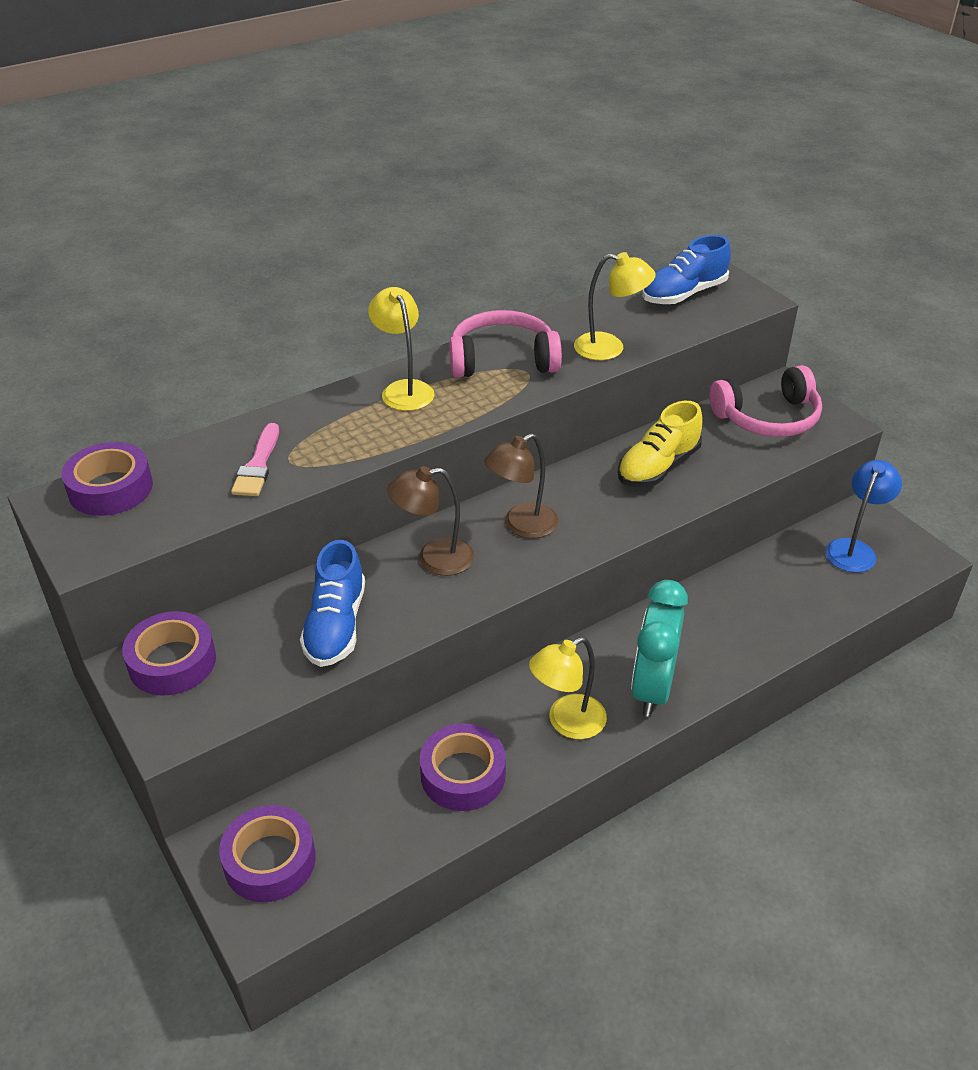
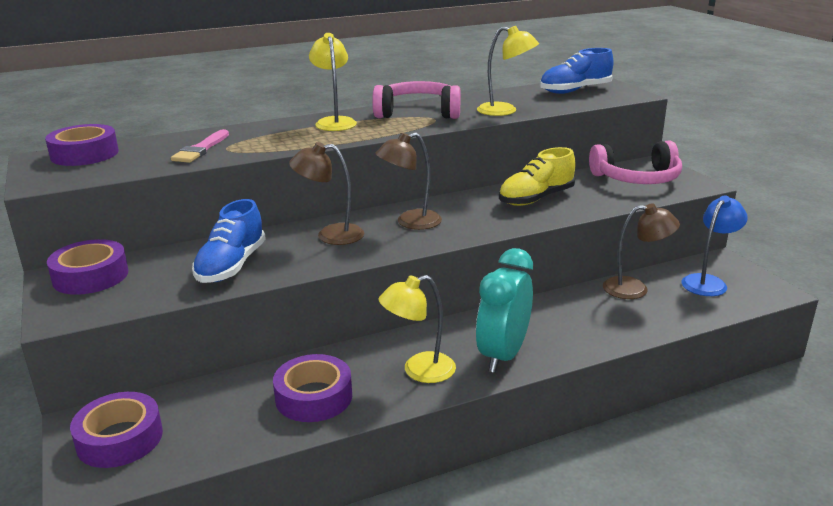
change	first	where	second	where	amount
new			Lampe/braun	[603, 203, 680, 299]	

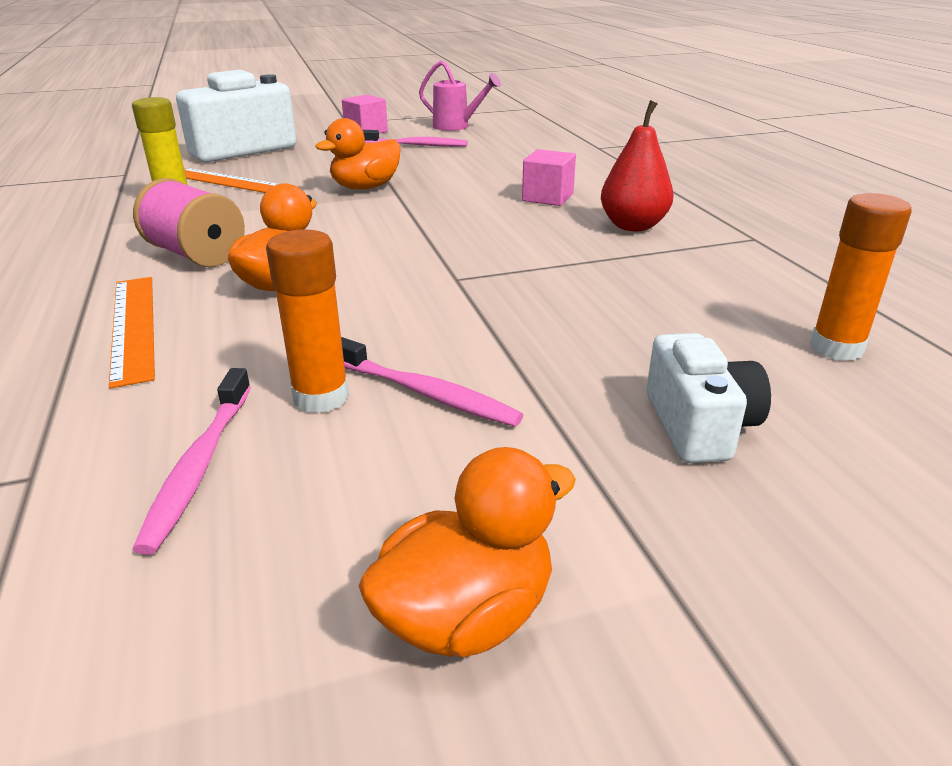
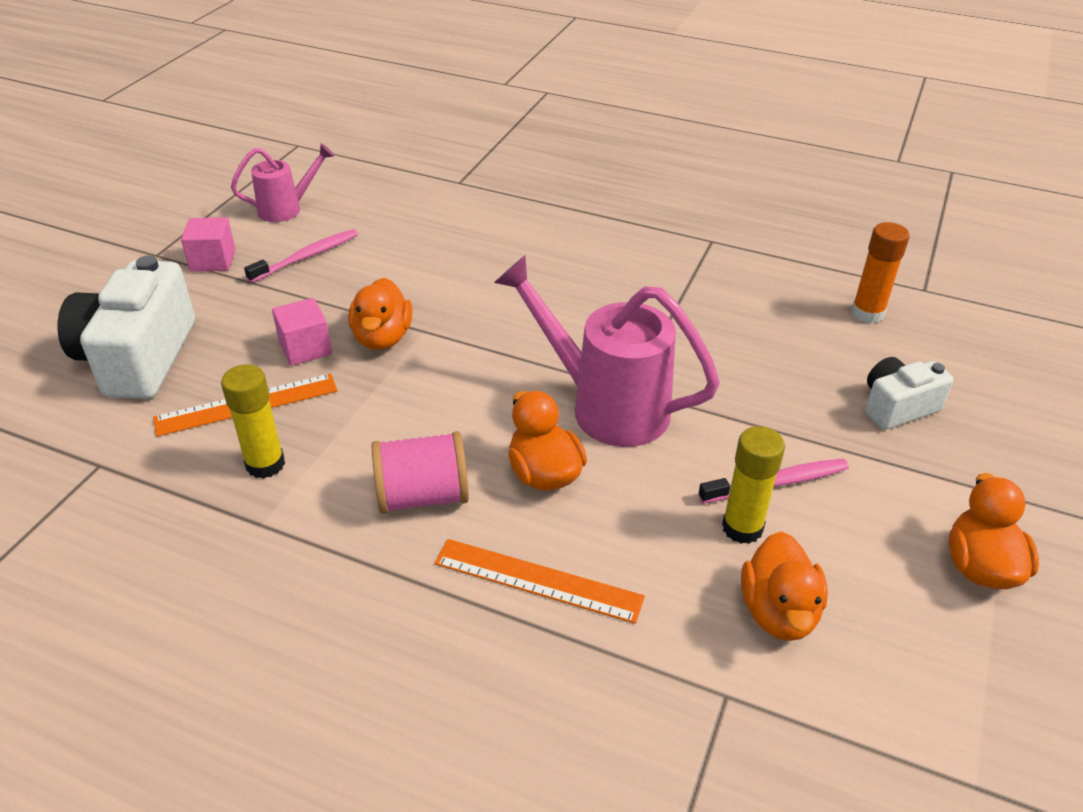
change	first	where	second	where	amount
swapped	Zahnbürste/rosa	[132, 368, 251, 555]	Ente/orange	[741, 532, 828, 641]	
repainted	Klebestift/orange	[266, 229, 349, 413]	Klebestift/gelb	[722, 426, 785, 544]	
shifted	Kubus/rosa	[522, 149, 576, 206]		[272, 298, 332, 366]	
gone	Birne/rot	[601, 100, 674, 231]			
rotated	Kamera/weiß	[646, 333, 771, 463]		[865, 357, 954, 430]	60 degrees counterclockwise
new			Gießkanne/rosa	[494, 256, 720, 447]	

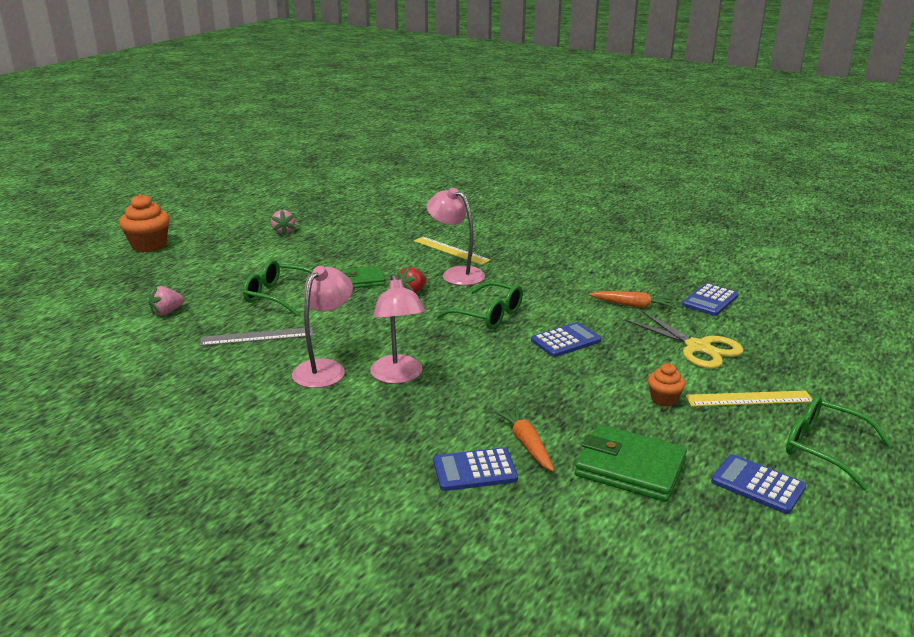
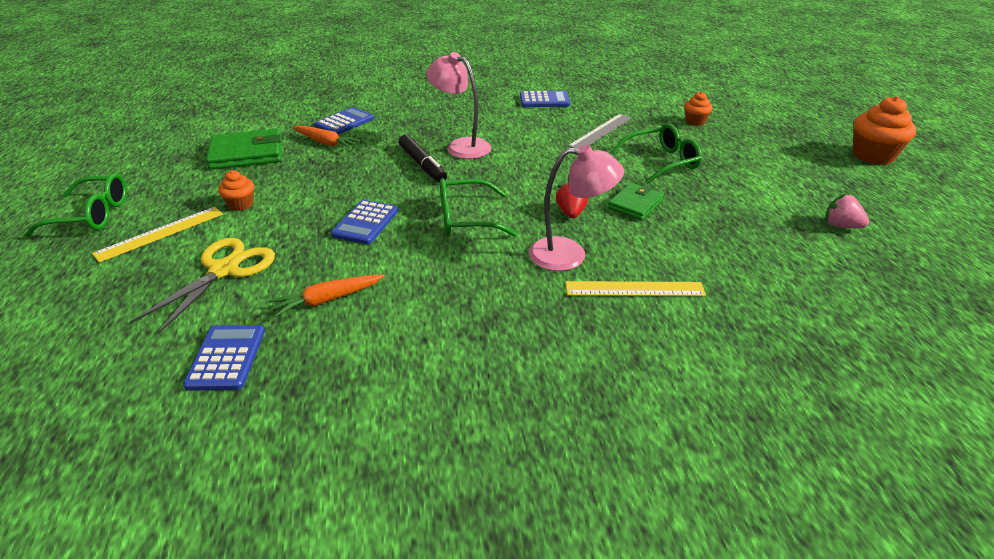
change	first	where	second	where	amount
swapped	Erdbeere/rosa	[149, 286, 184, 315]	Muffin/orange	[684, 92, 713, 126]	
gone	Lampe/rosa	[292, 266, 353, 388]			
rotated	Schere/gelb	[625, 311, 744, 369]		[131, 238, 275, 334]	105 degrees clockwise
shifted	Taschenrechner/blau	[711, 454, 806, 514]		[520, 91, 570, 107]	
new			Filzstift/schwarz	[399, 135, 447, 183]	

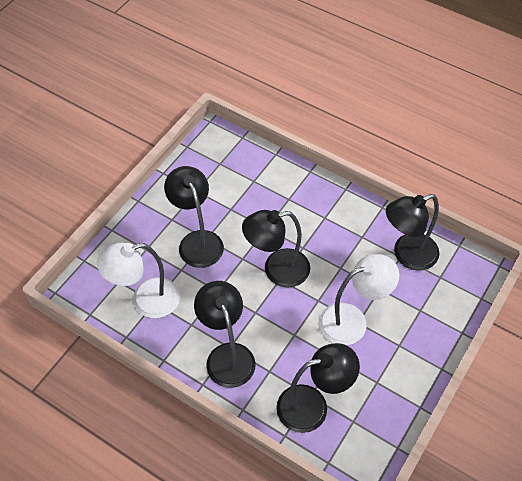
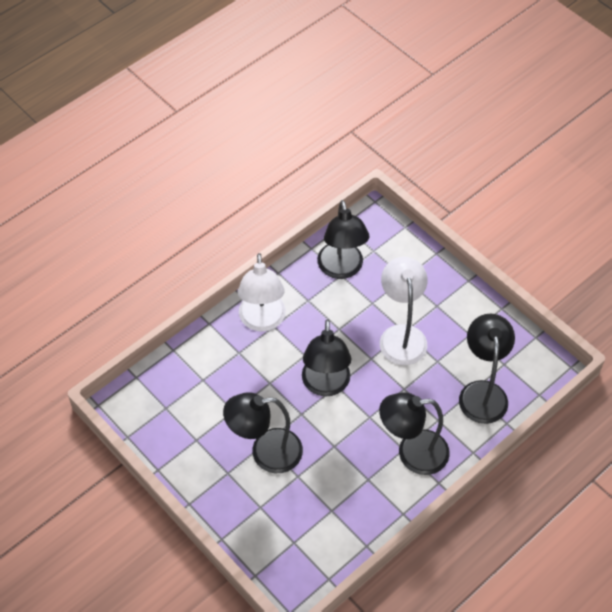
change	first	where	second	where	amount
shifted	Lampe/weiß	[97, 243, 180, 318]		[238, 253, 286, 332]	

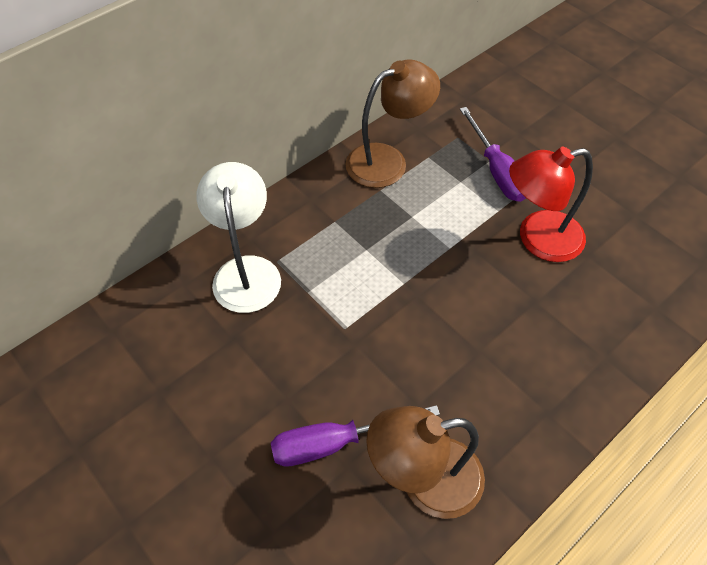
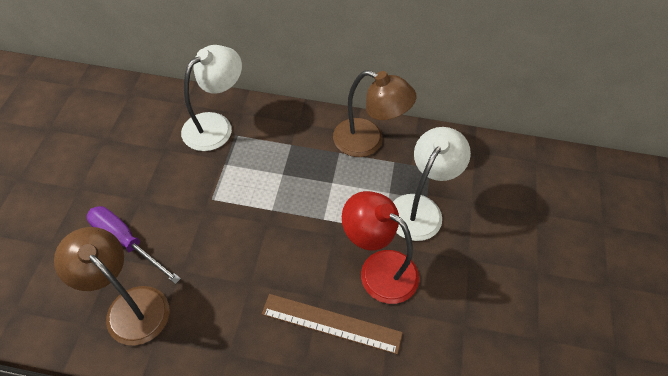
change	first	where	second	where	amount
swapped	Schraubenzieher/lila	[460, 107, 526, 202]	Lampe/weiß	[393, 127, 471, 241]	
new			Lineal/braun	[262, 294, 403, 354]	

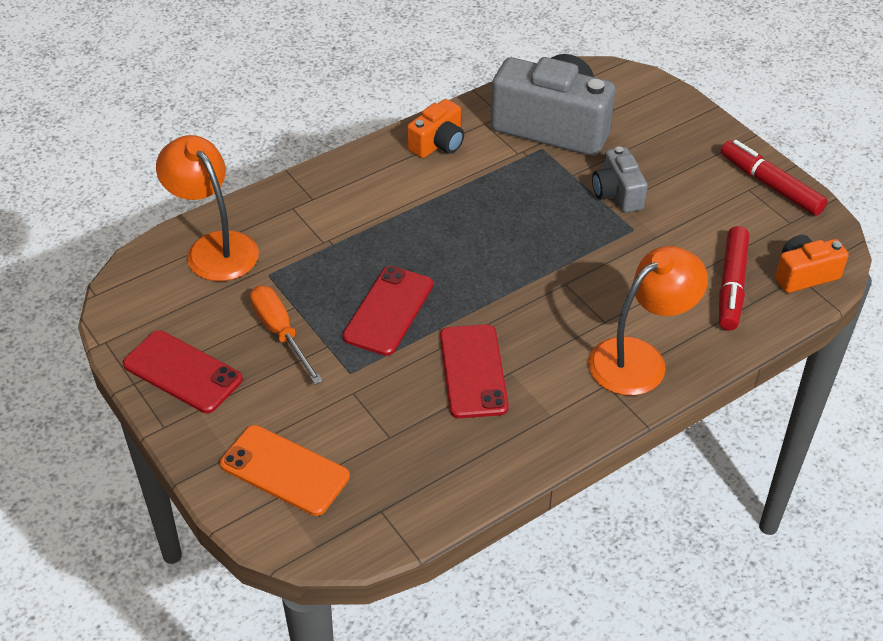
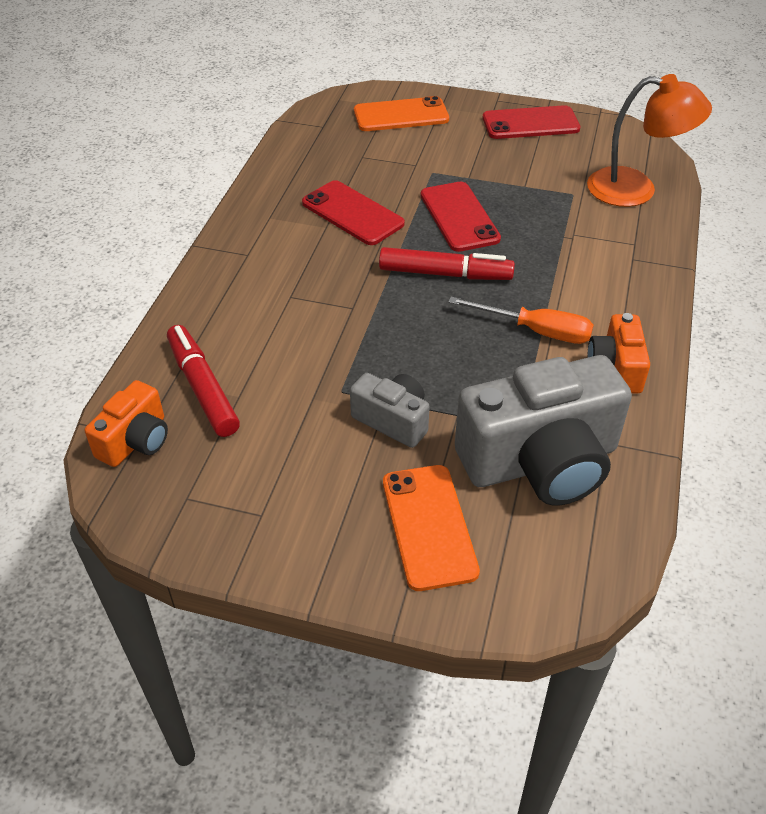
change	first	where	second	where	amount
shifted	Schraubenzieher/orange	[250, 286, 323, 385]		[448, 297, 594, 344]	
gone	Lampe/orange	[588, 246, 708, 395]			
shifted	Filzstift/rot	[721, 140, 828, 216]		[379, 247, 515, 280]	
new			Handy/orange	[383, 465, 480, 591]	

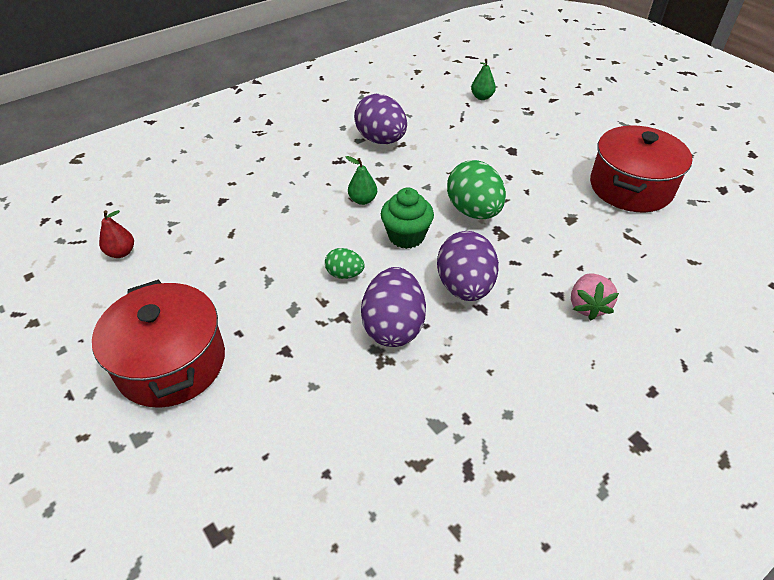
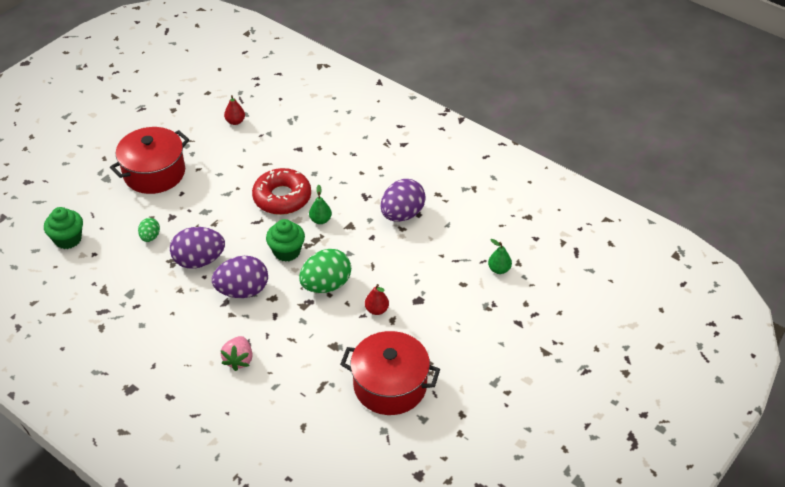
change	first	where	second	where	amount
shifted	Ei/grün	[325, 248, 365, 279]		[138, 218, 160, 242]	
rotated	Erdbeere/rosa	[571, 273, 619, 320]		[220, 336, 253, 371]	75 degrees counterclockwise
new			Muffin/grün	[44, 207, 83, 249]	
new			Donut/rot	[252, 168, 311, 215]	
new			Birne/rot	[365, 284, 389, 315]	

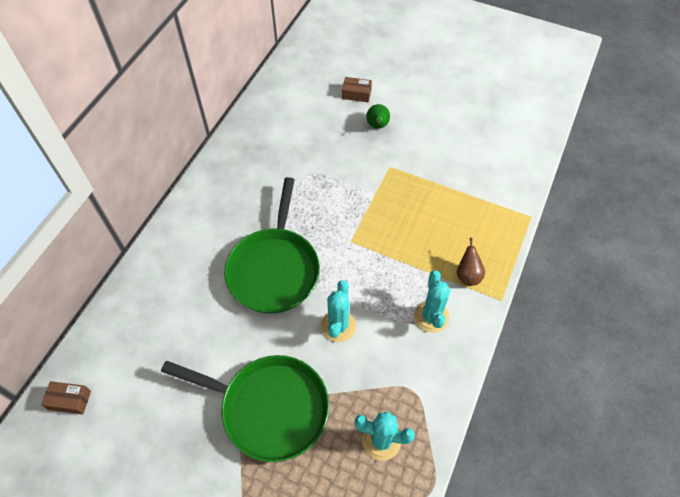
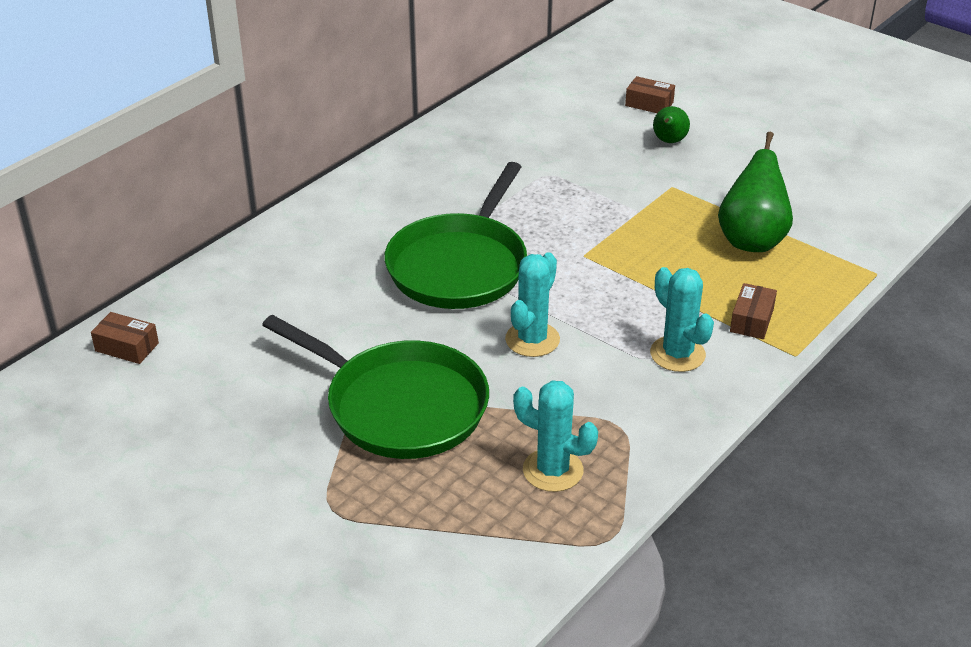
change	first	where	second	where	amount
rotated	Kaktus/türkis	[414, 271, 451, 333]		[650, 267, 714, 372]	45 degrees counterclockwise
swapped	Birne/braun	[457, 238, 485, 286]	Schachtel/braun	[730, 283, 777, 339]	
new			Birne/grün	[718, 132, 793, 252]	

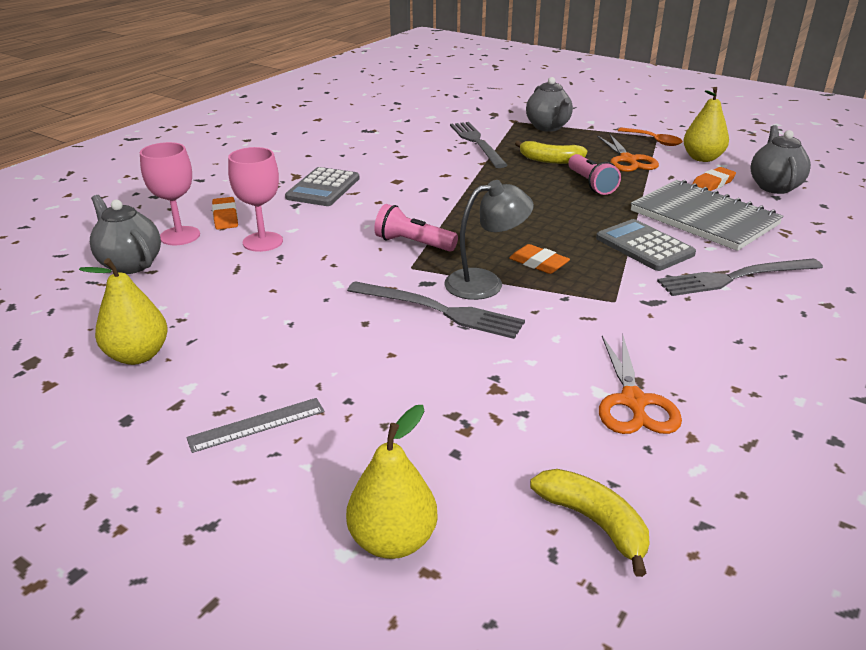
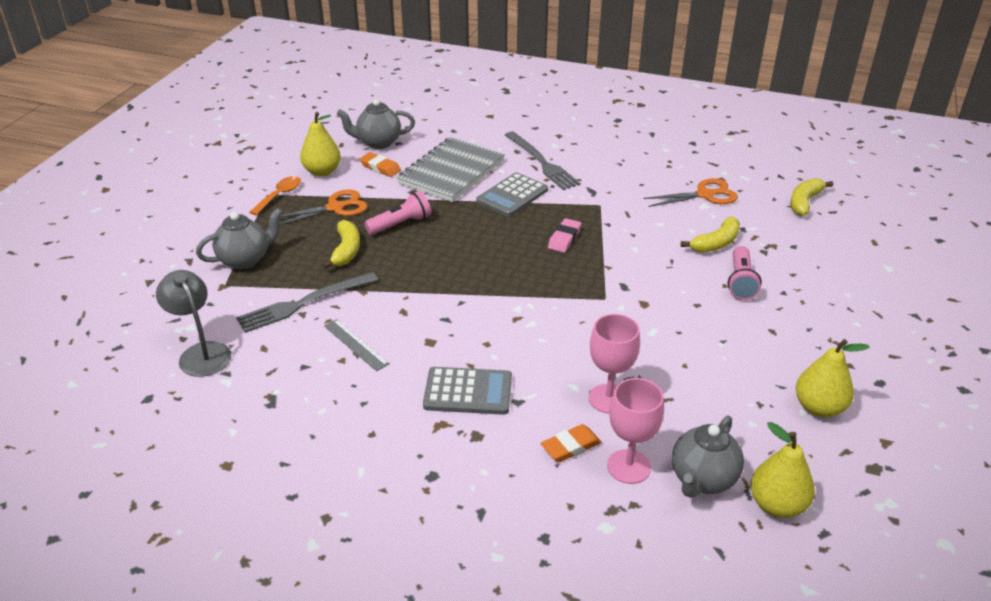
change	first	where	second	where	amount
shifted	Lineal/grau	[186, 398, 324, 453]		[324, 319, 390, 371]	
shifted	Birne/gelb	[346, 405, 438, 559]		[750, 422, 815, 518]	
gone	Gabel/grau	[347, 281, 525, 339]			
shifted	Taschenlampe/rosa	[374, 204, 458, 252]		[728, 246, 762, 300]	
shifted	Lampe/grau	[444, 180, 534, 300]		[156, 270, 231, 377]	
repainted	Radiergummi/orange	[509, 244, 570, 274]	Radiergummi/rosa	[548, 218, 581, 253]	
new			Banane/gelb	[681, 217, 740, 253]	

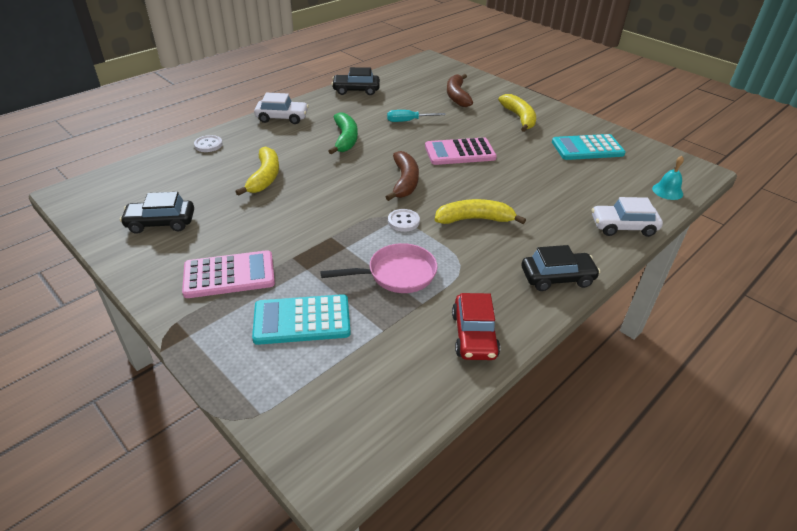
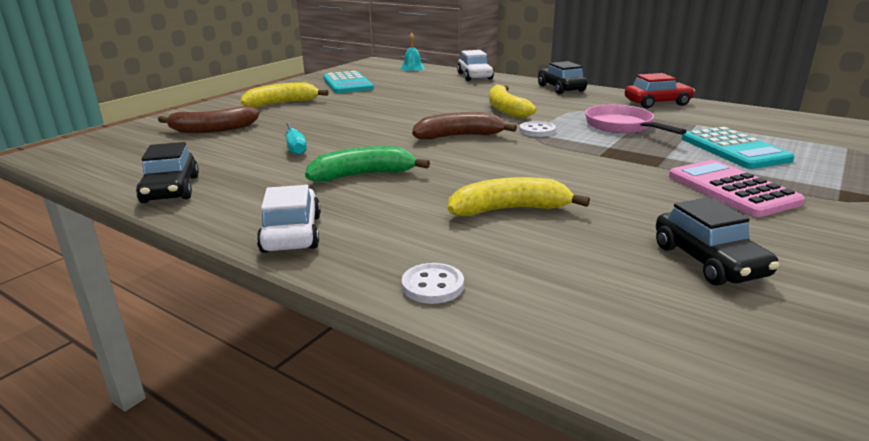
change	first	where	second	where	amount
gone	Taschenrechner/rosa	[425, 137, 497, 165]			

